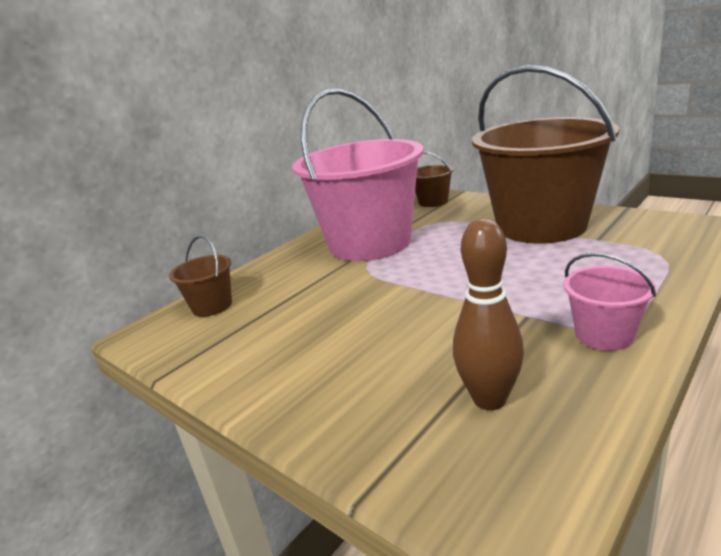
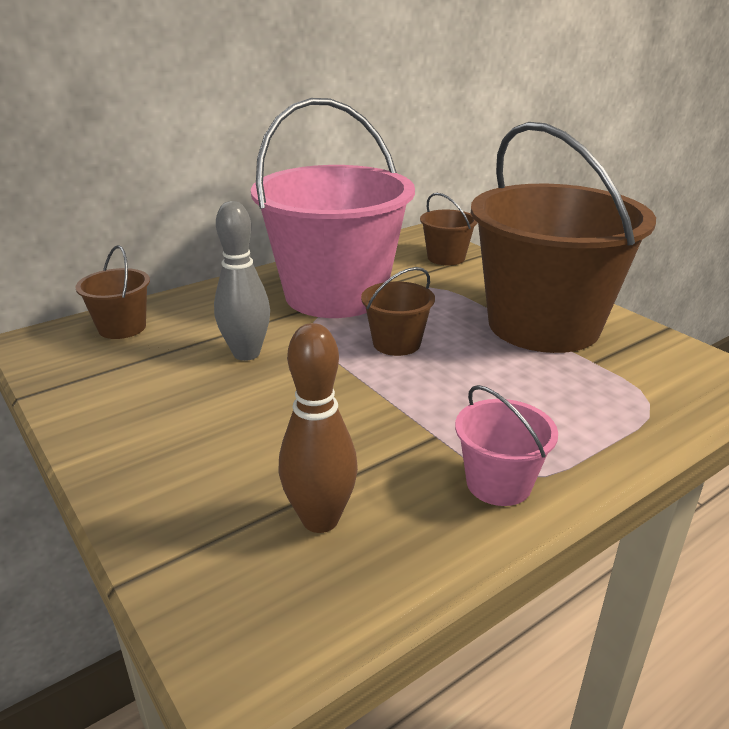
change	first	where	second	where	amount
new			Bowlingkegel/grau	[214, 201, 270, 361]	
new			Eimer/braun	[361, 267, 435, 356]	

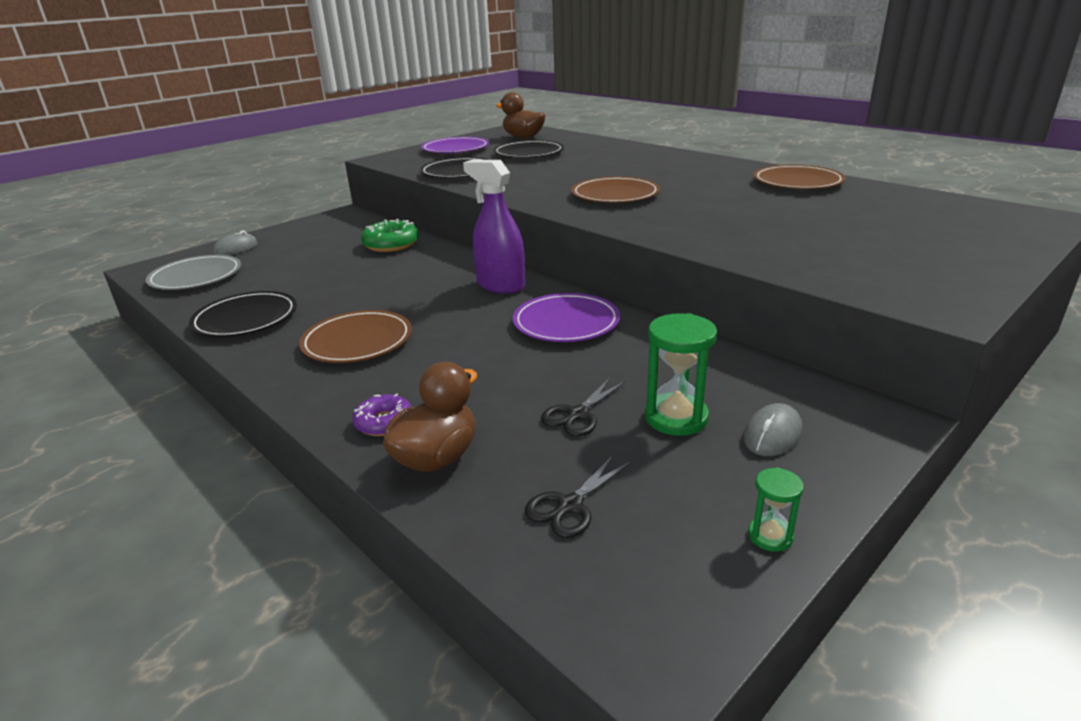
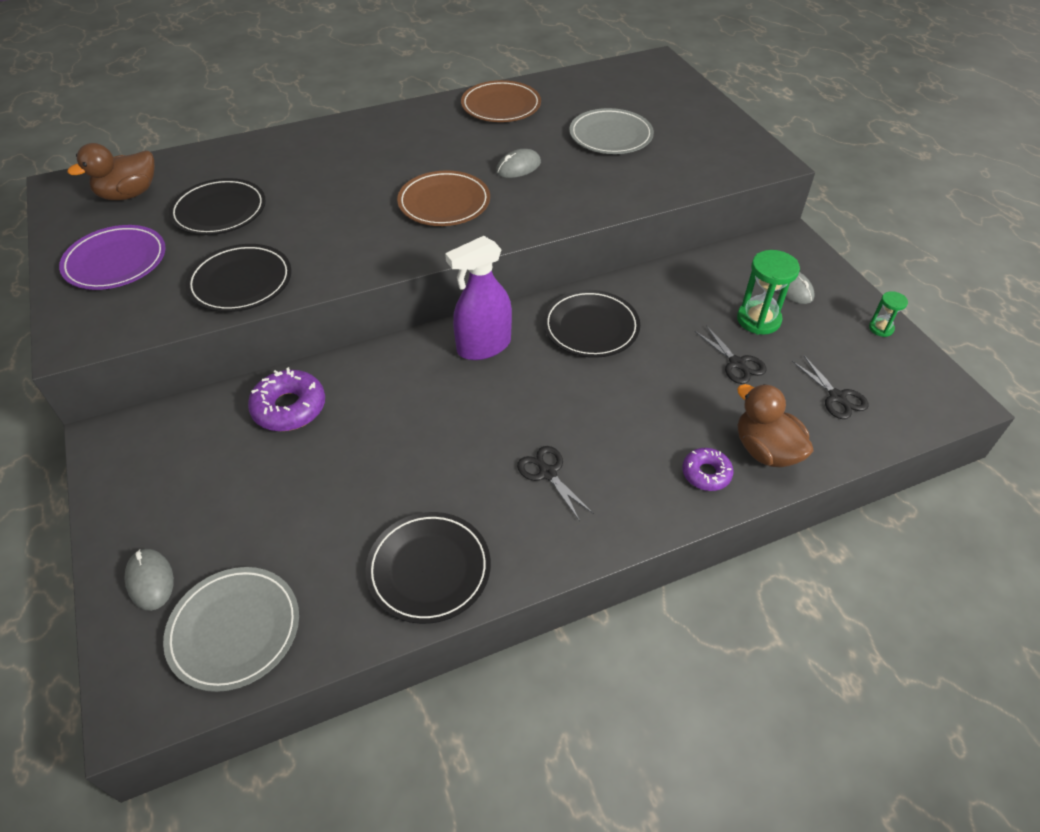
change	first	where	second	where	amount
swapped	Teller/braun	[299, 310, 412, 363]	Schere/schwarz	[517, 446, 594, 521]	
repainted	Donut/grün	[361, 219, 419, 252]	Donut/lila	[248, 367, 325, 431]	
repainted	Teller/lila	[513, 293, 620, 342]	Teller/schwarz	[543, 290, 640, 358]	
new			Computermaus/grau	[496, 149, 541, 178]	
new			Teller/grau	[569, 108, 654, 154]	

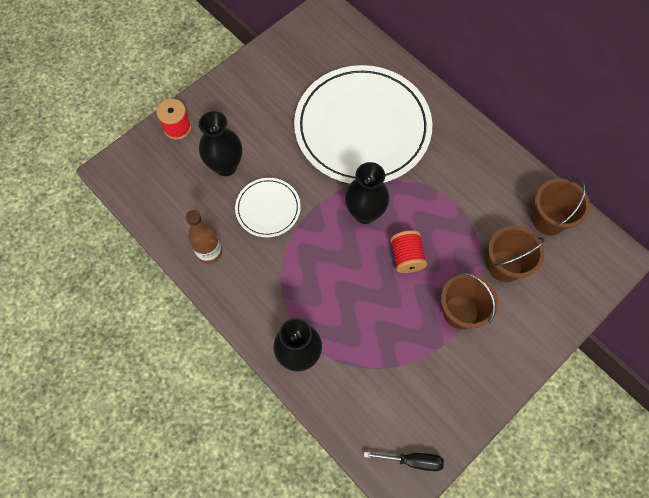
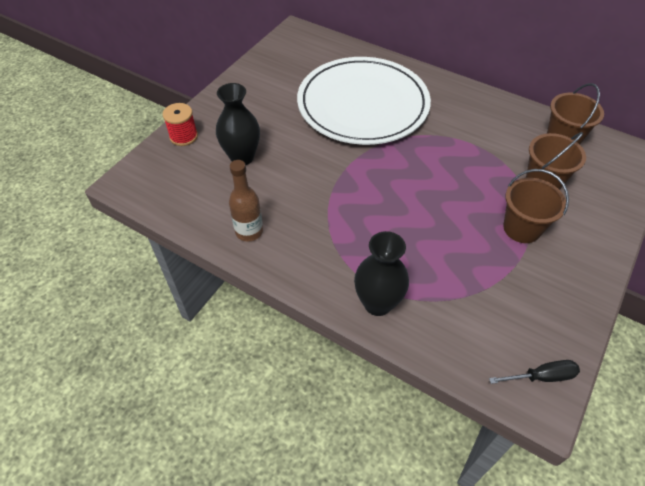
change	first	where	second	where	amount
gone	Teller/weiß	[235, 178, 301, 237]			
gone	Vase/schwarz	[345, 162, 389, 224]			
gone	Garnrolle/rot	[391, 230, 427, 273]			

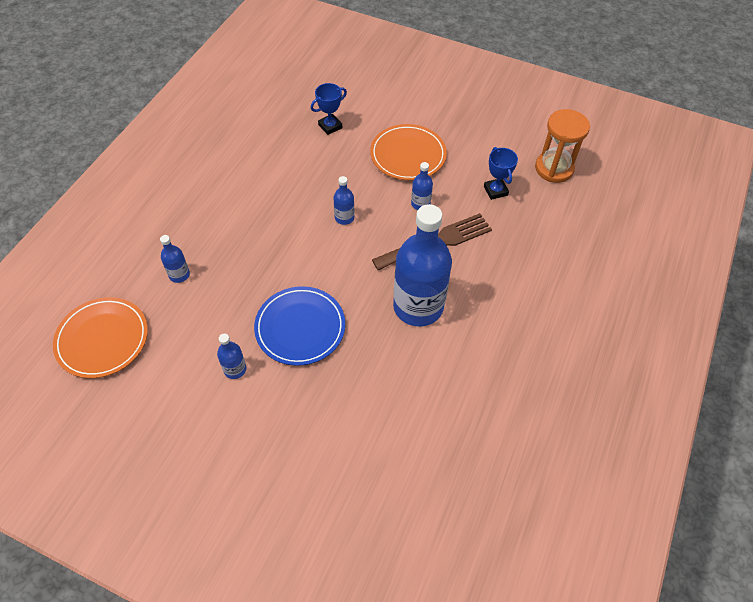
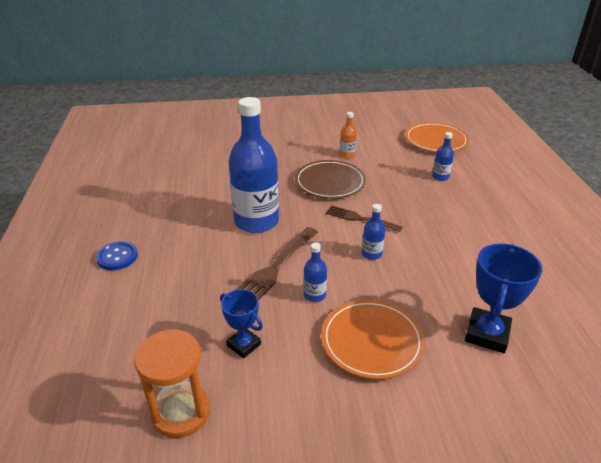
change	first	where	second	where	amount
repainted	Flasche/blau	[217, 333, 246, 379]	Flasche/orange	[340, 112, 357, 158]	
repainted	Teller/blau	[254, 286, 345, 366]	Teller/braun	[295, 160, 366, 199]	
scaled	Pokal/blau	[311, 83, 347, 135]		[465, 243, 542, 353]	x1.60
new			Knopf/blau	[96, 241, 138, 270]	
new			Gabel/braun	[326, 205, 403, 232]	

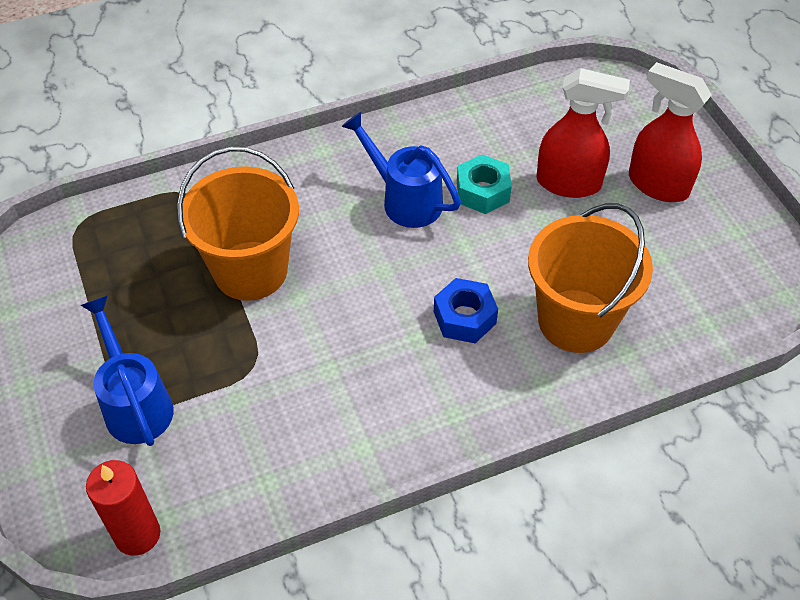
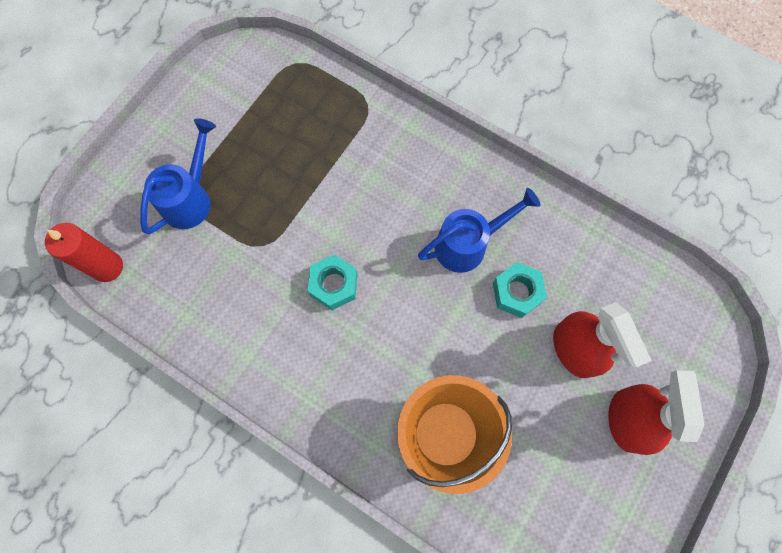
change	first	where	second	where	amount
gone	Eimer/orange	[177, 146, 299, 301]			
rotated	Gießkanne/blau	[341, 112, 461, 228]		[418, 188, 540, 273]	60 degrees clockwise
gone	Sechskantmutter/blau	[434, 278, 498, 343]			
new			Sechskantmutter/türkis	[308, 254, 357, 310]	

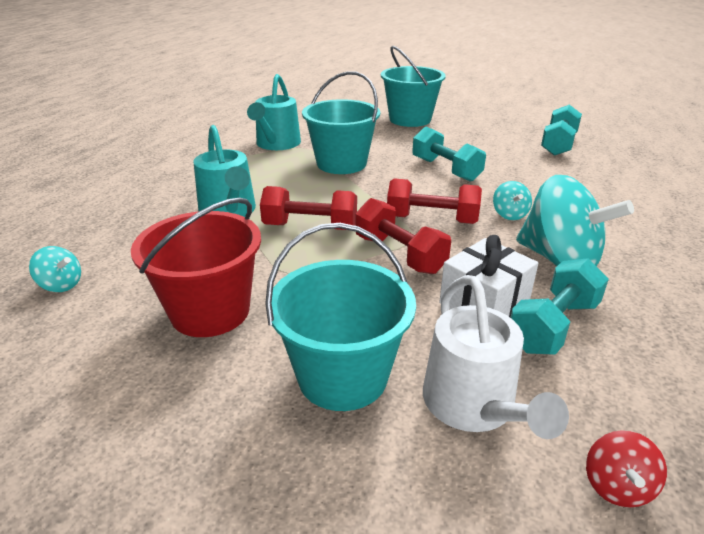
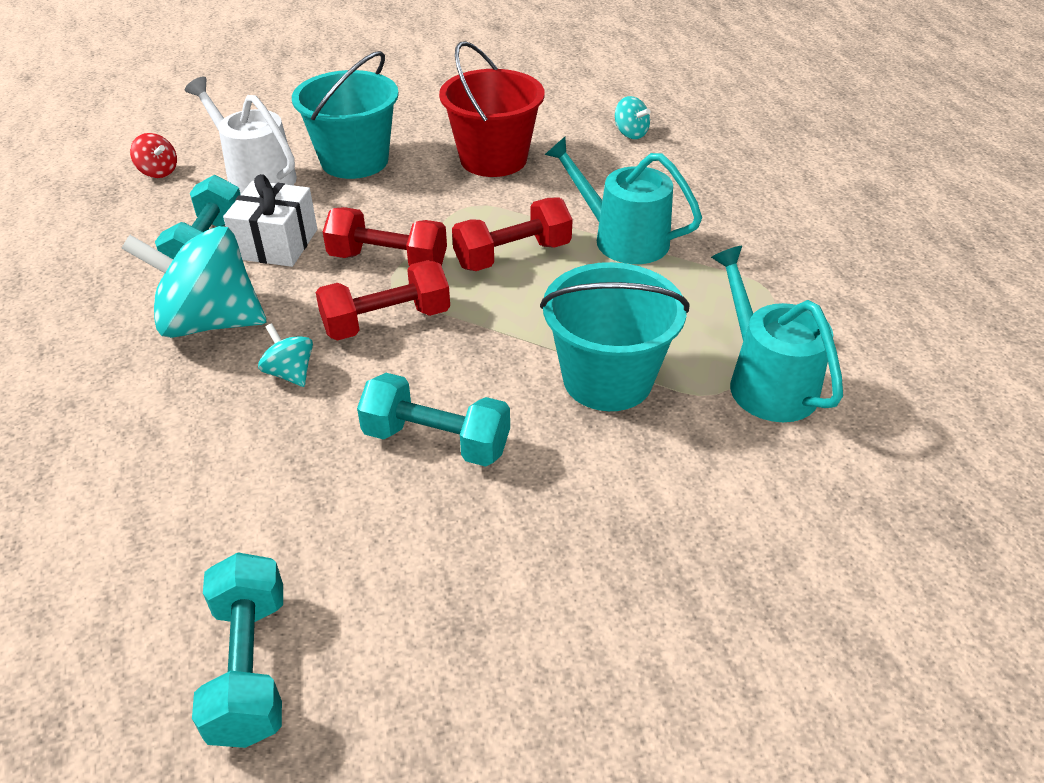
change	first	where	second	where	amount
rotated	Kreisel/türkis	[29, 246, 81, 292]		[615, 96, 651, 139]	120 degrees counterclockwise
gone	Eimer/türkis	[381, 46, 446, 127]			
rotated	Kreisel/rot	[586, 430, 667, 508]		[130, 133, 177, 178]	150 degrees clockwise

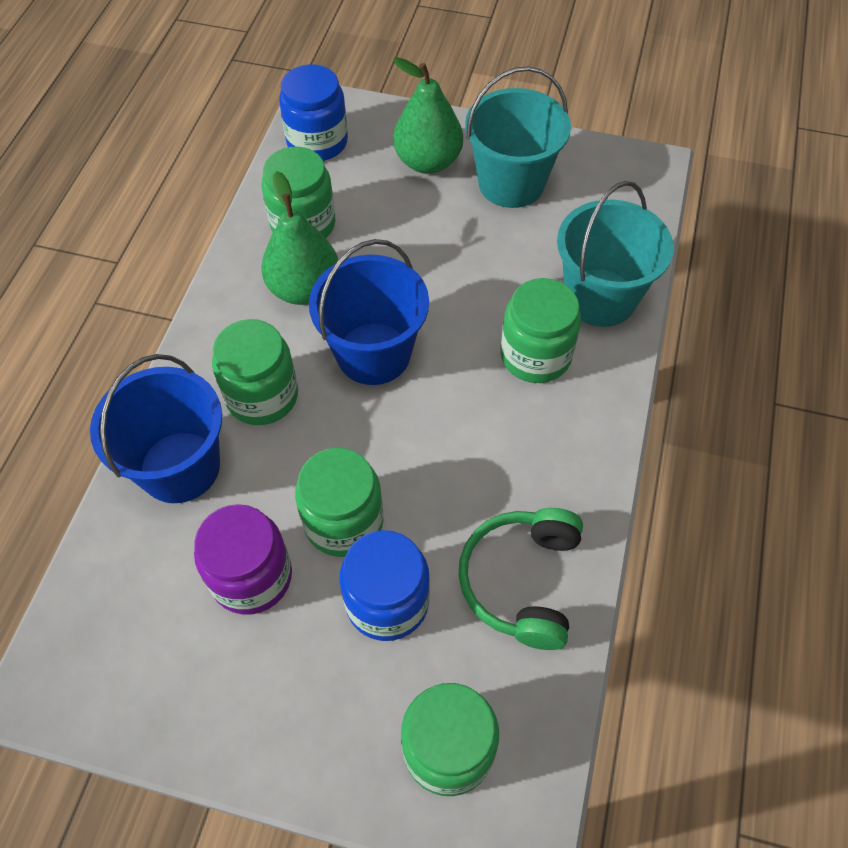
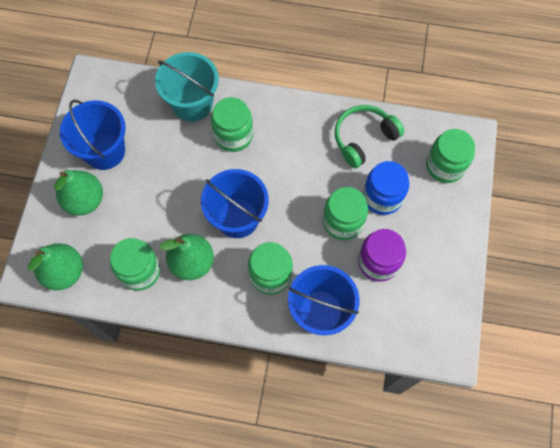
change	first	where	second	where	amount
swapped	Einmachglas/blau	[279, 65, 348, 161]	Birne/grün	[28, 243, 83, 290]	
rotated	Kopfhörer/grün	[458, 508, 583, 650]		[335, 105, 404, 168]	135 degrees clockwise
repainted	Eimer/türkis	[465, 66, 571, 208]	Eimer/blau	[60, 100, 126, 170]	

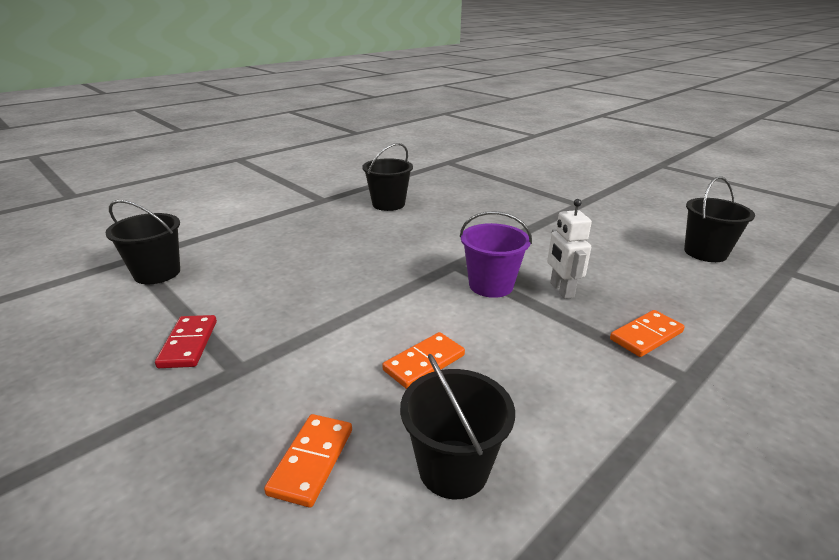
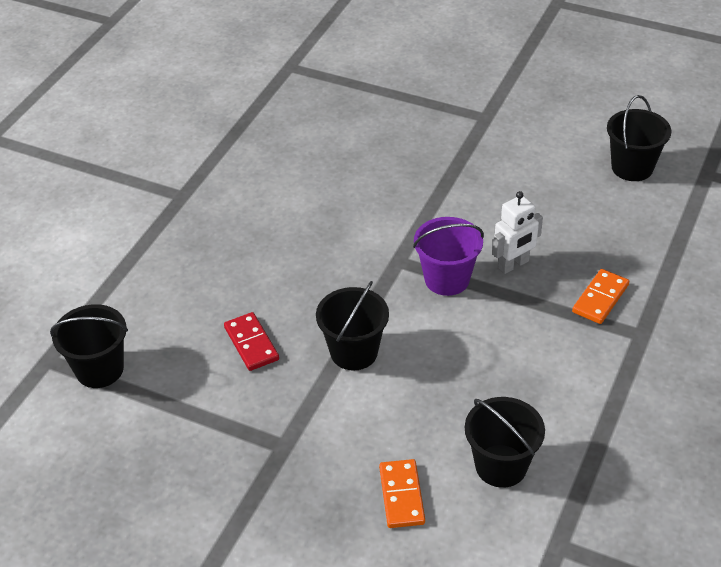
change	first	where	second	where	amount
shifted	Dominostein/rot	[155, 315, 217, 368]		[224, 312, 279, 371]	
shifted	Eimer/schwarz	[362, 143, 413, 211]		[316, 281, 389, 370]	
gone	Dominostein/orange	[382, 332, 465, 389]			
rotated	Roboter/weiß	[547, 199, 592, 299]		[493, 191, 543, 274]	90 degrees counterclockwise

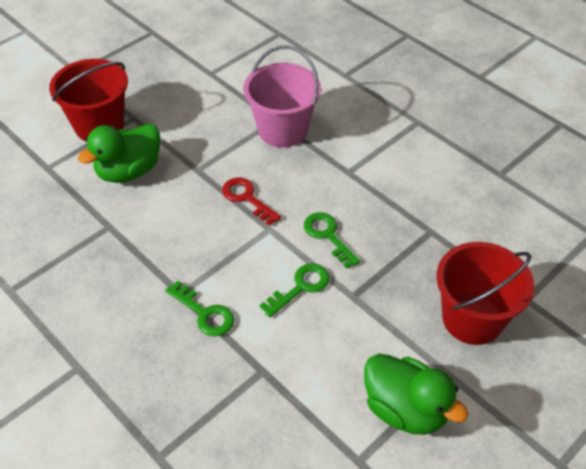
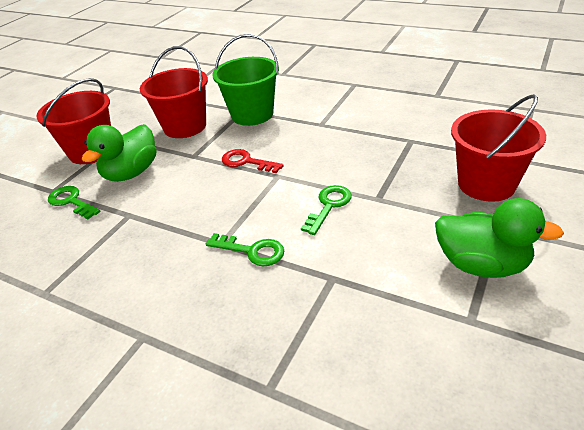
change	first	where	second	where	amount
repainted	Eimer/rosa	[244, 45, 321, 147]	Eimer/grün	[212, 34, 279, 126]	
shifted	Schlüssel/grün	[304, 212, 360, 268]		[48, 186, 100, 219]	
new			Eimer/rot	[140, 46, 208, 138]	

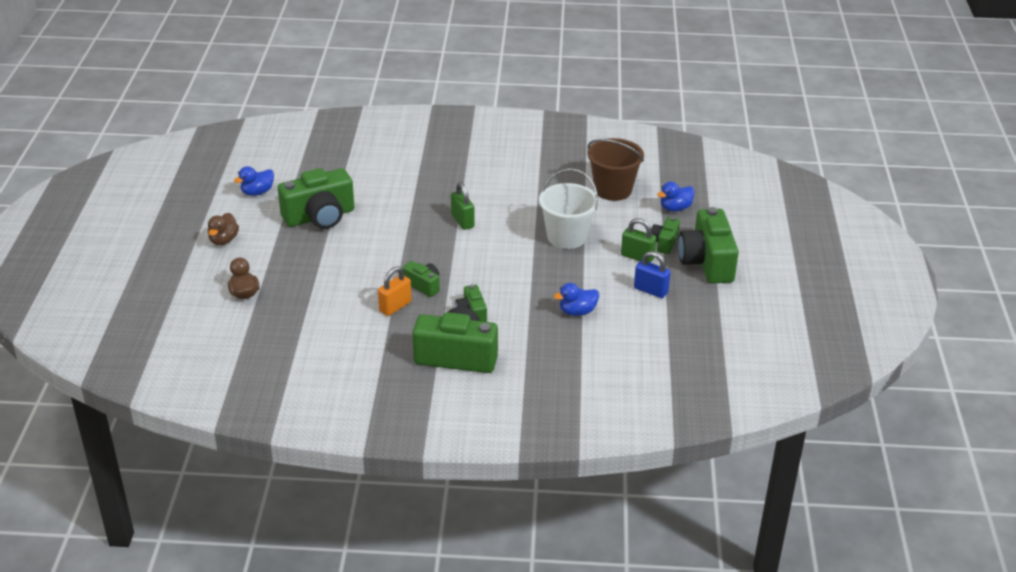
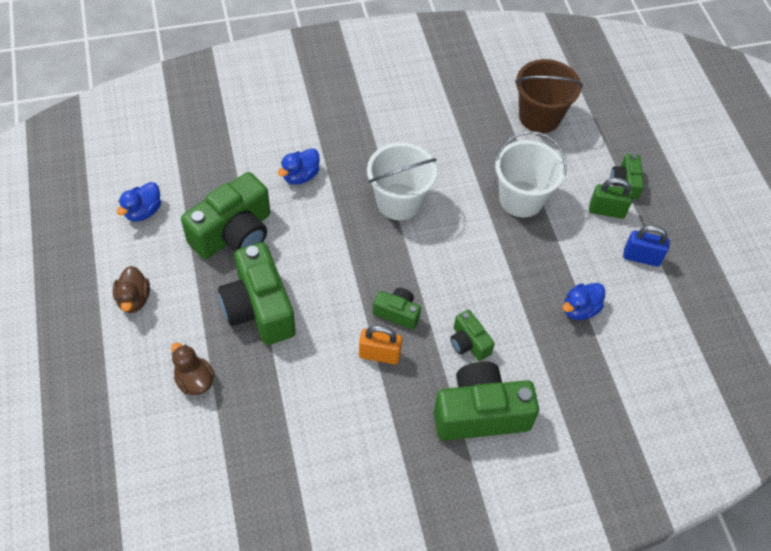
change	first	where	second	where	amount
rotated	Vorhängeschloss/orange	[378, 266, 411, 316]		[359, 325, 402, 364]	75 degrees clockwise
swapped	Vorhängeschloss/grün	[451, 182, 474, 230]	Eimer/weiß	[367, 143, 437, 220]	
shifted	Ente/blau	[657, 182, 695, 212]		[278, 148, 320, 185]	
shifted	Kamera/grün	[678, 207, 739, 283]		[218, 242, 295, 345]	

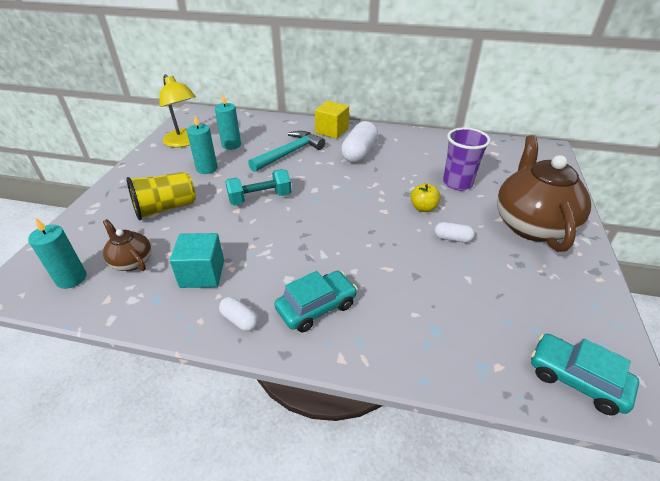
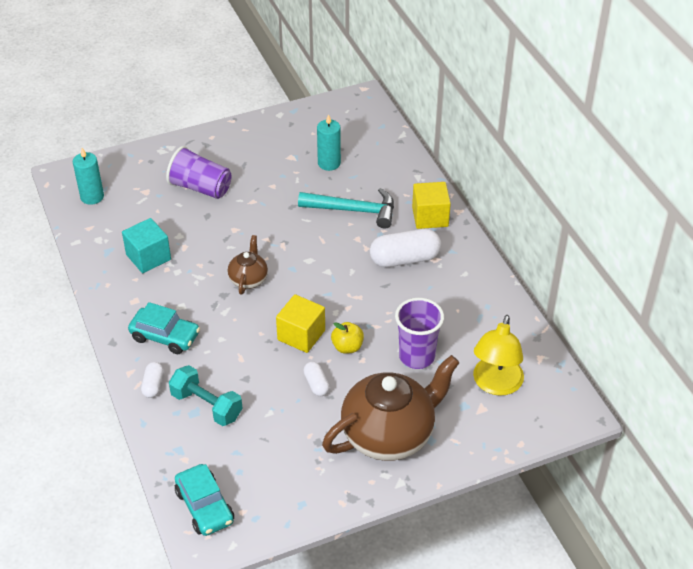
change	first	where	second	where	amount
shifted	Teekanne/braun	[103, 219, 151, 271]		[228, 235, 268, 295]	
repainted	Becher/gelb	[126, 172, 196, 220]	Becher/lila	[166, 146, 232, 199]	
shifted	Lampe/gelb	[159, 74, 196, 147]		[473, 315, 524, 396]	
gone	Kerze/türkis	[187, 115, 218, 174]			
shifted	Kapsel/weiß	[219, 297, 258, 331]		[141, 362, 164, 398]	
shifted	Hantel/türkis	[225, 169, 292, 205]		[169, 365, 243, 426]	
rotated	Auto/türkis	[531, 334, 639, 416]		[175, 464, 234, 536]	150 degrees clockwise
new			Kubus/gelb	[276, 294, 325, 353]	

